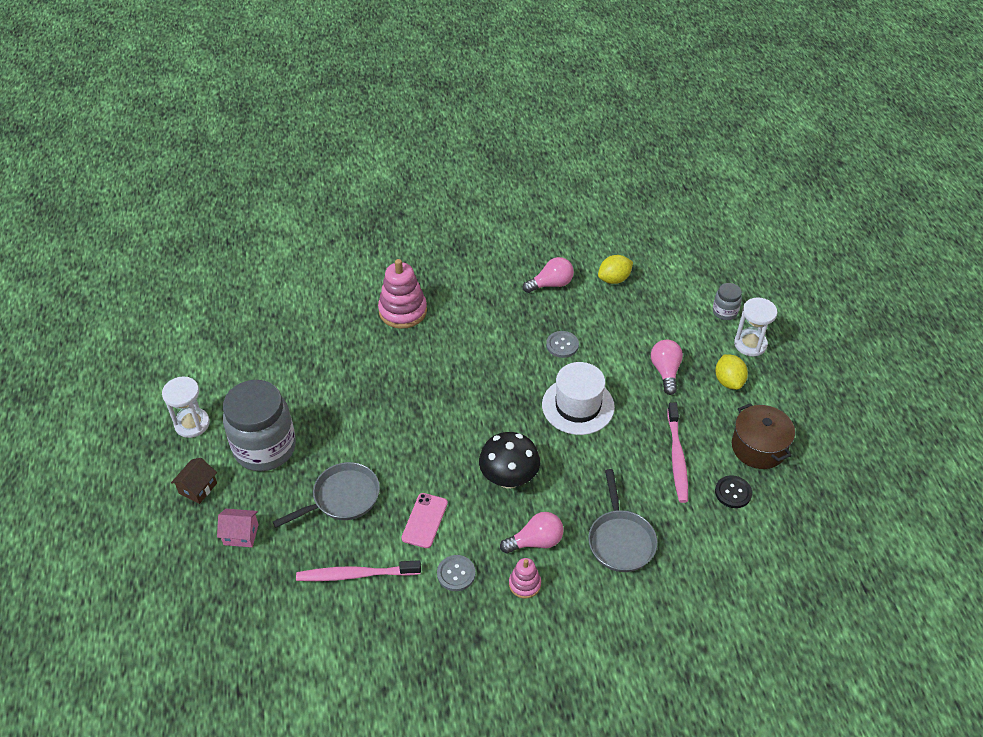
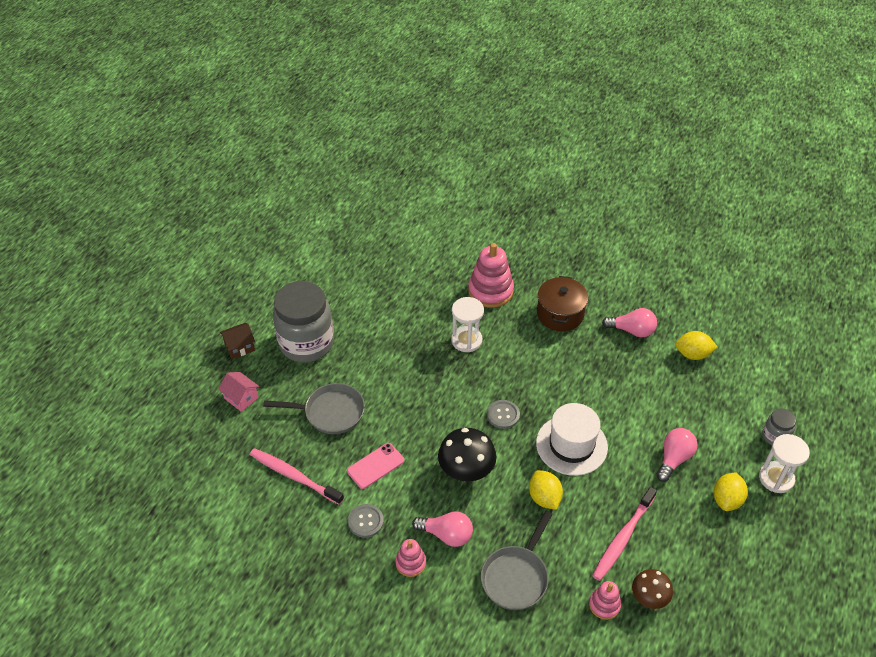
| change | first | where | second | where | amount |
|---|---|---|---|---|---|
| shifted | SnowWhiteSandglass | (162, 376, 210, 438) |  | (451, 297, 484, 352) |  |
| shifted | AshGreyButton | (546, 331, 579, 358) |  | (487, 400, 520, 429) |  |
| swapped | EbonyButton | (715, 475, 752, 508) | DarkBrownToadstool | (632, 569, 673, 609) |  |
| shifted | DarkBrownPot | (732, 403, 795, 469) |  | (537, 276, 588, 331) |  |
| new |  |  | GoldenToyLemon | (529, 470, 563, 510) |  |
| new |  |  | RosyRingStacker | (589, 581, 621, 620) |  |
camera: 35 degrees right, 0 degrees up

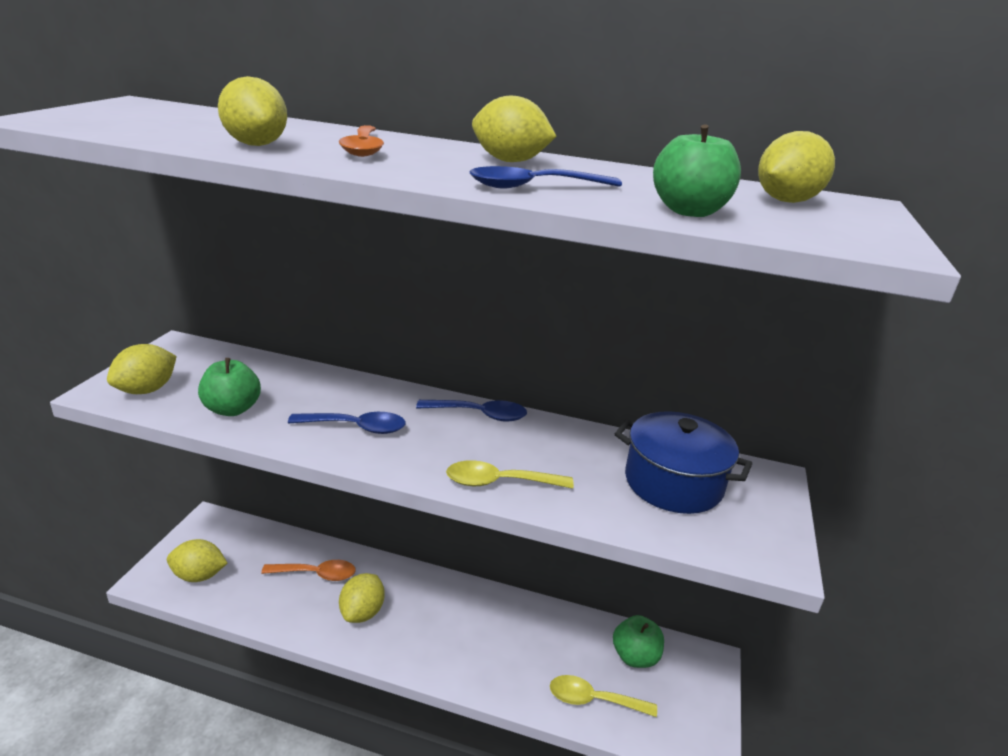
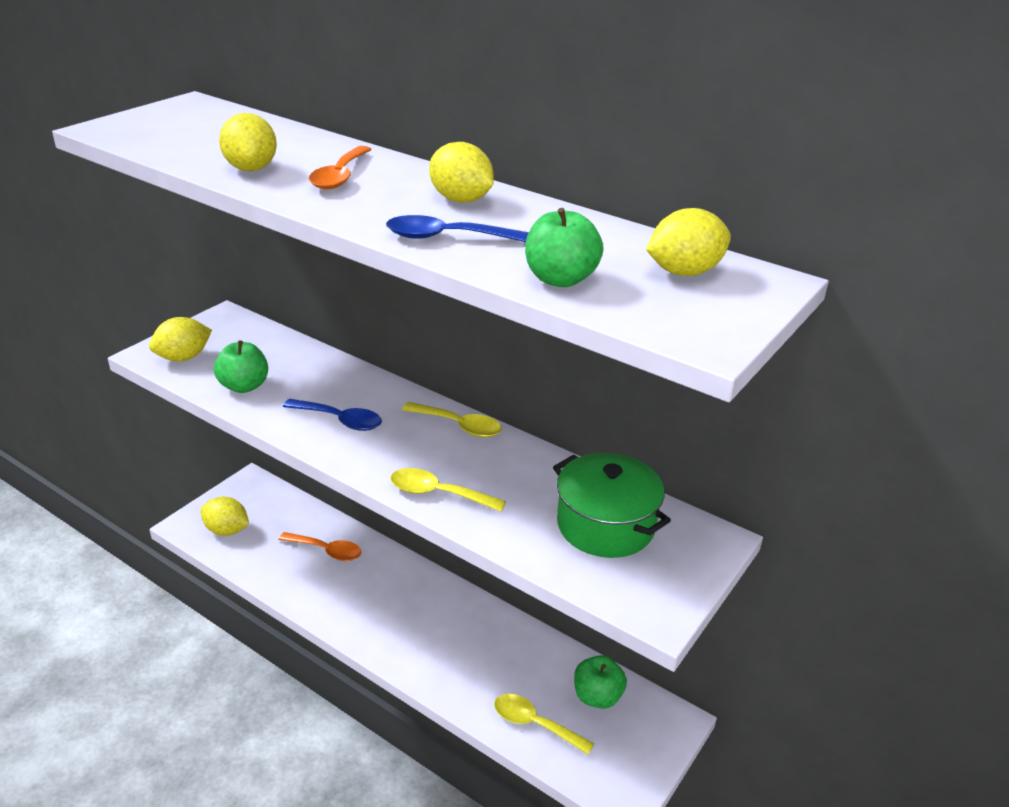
| change | first | where | second | where | amount |
|---|---|---|---|---|---|
| gone | GoldenToyLemon | (339, 573, 385, 623) |  |  |  |
| repainted | RoyalBlueTeaspoon | (416, 400, 527, 422) | GoldenTeaspoon | (402, 402, 502, 437) |  |
| repainted | RoyalBluePot | (615, 411, 752, 514) | GreenPot | (553, 453, 671, 558) |  |
camera: 20 degrees right, 5 degrees up

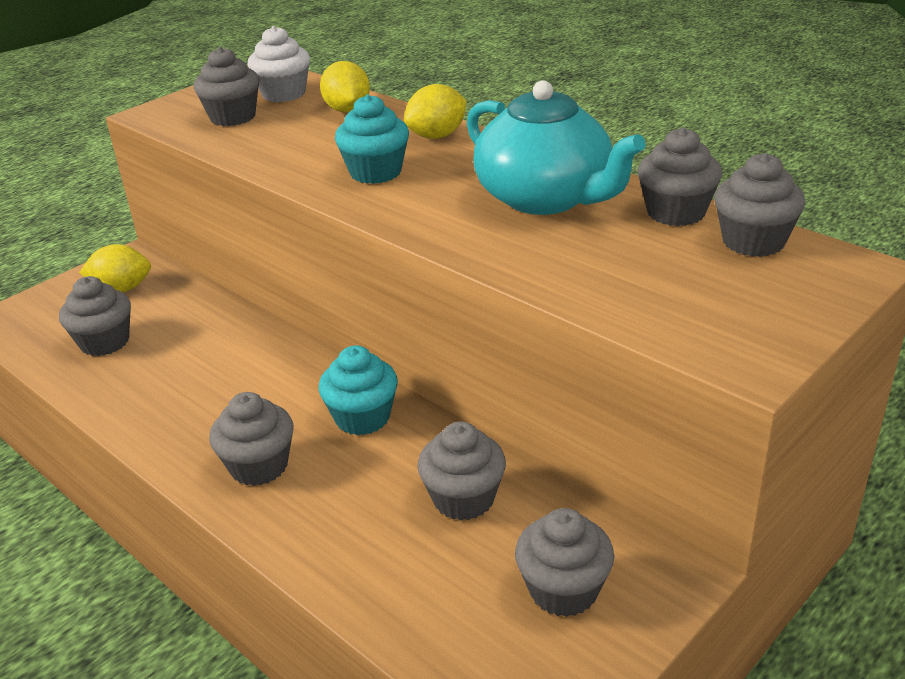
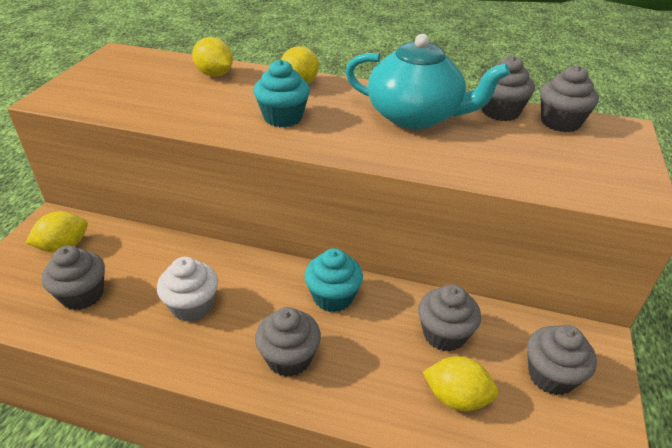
| change | first | where | second | where | amount |
|---|---|---|---|---|---|
| gone | AshGreyMuffin | (194, 47, 259, 126) |  |  |  |
| shifted | SnowWhiteMuffin | (247, 26, 310, 102) |  | (157, 257, 218, 322) |  |
| new |  |  | GoldenToyLemon | (423, 356, 499, 411) |  |
camera: 30 degrees left, 5 degrees up

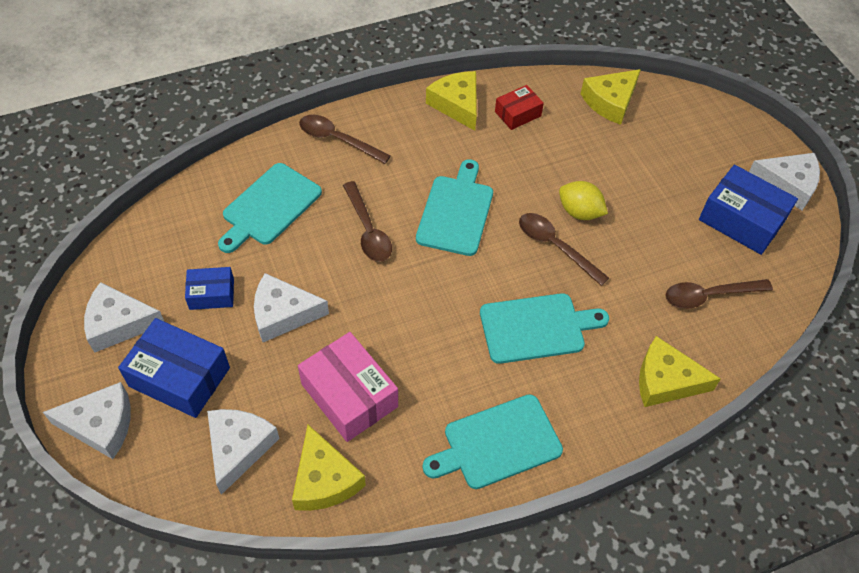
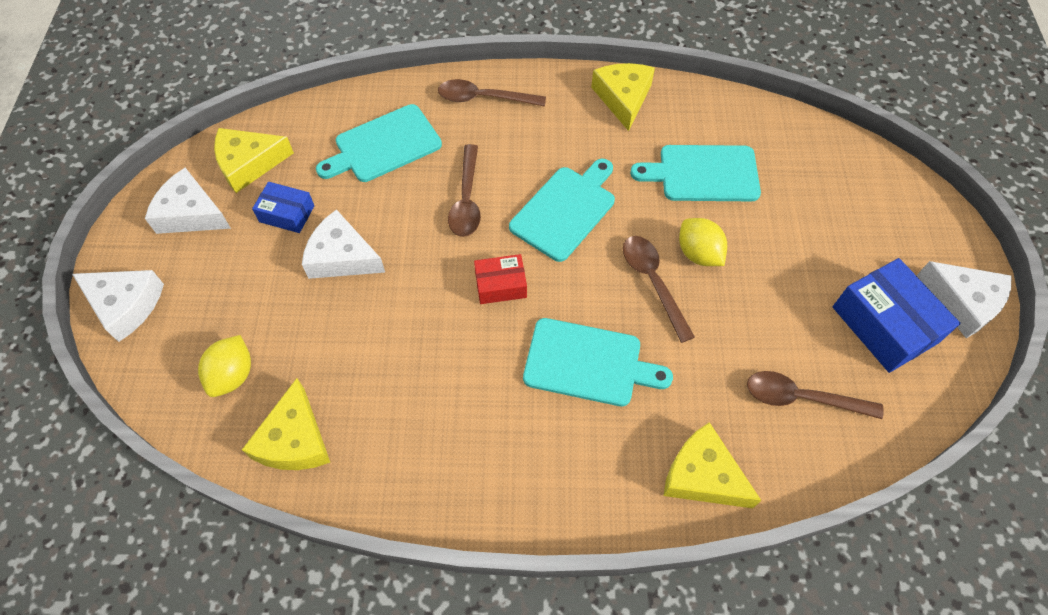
| change | first | where | second | where | amount |
|---|---|---|---|---|---|
| gone | RoyalBlueParcel | (118, 318, 230, 418) |  |  |  |
| swapped | SnowWhiteCheese | (207, 409, 280, 495) | GoldenToyLemon | (198, 335, 251, 397) |  |
| gone | RosyParcel | (298, 332, 398, 442) |  |  |  |
| rotated | DarkBrownTeaspoon | (299, 115, 391, 164) |  | (438, 79, 546, 107) | 45 degrees counterclockwise |
| shifted | AquaBreadBoard | (423, 394, 563, 489) |  | (630, 145, 761, 201) |  |
| shifted | CrimsonParcel | (495, 85, 544, 130) |  | (474, 254, 527, 304) |  |
| shifted | GoldenCheese | (581, 69, 641, 125) |  | (214, 128, 294, 193) |  |
camera: 25 degrees right, 5 degrees up

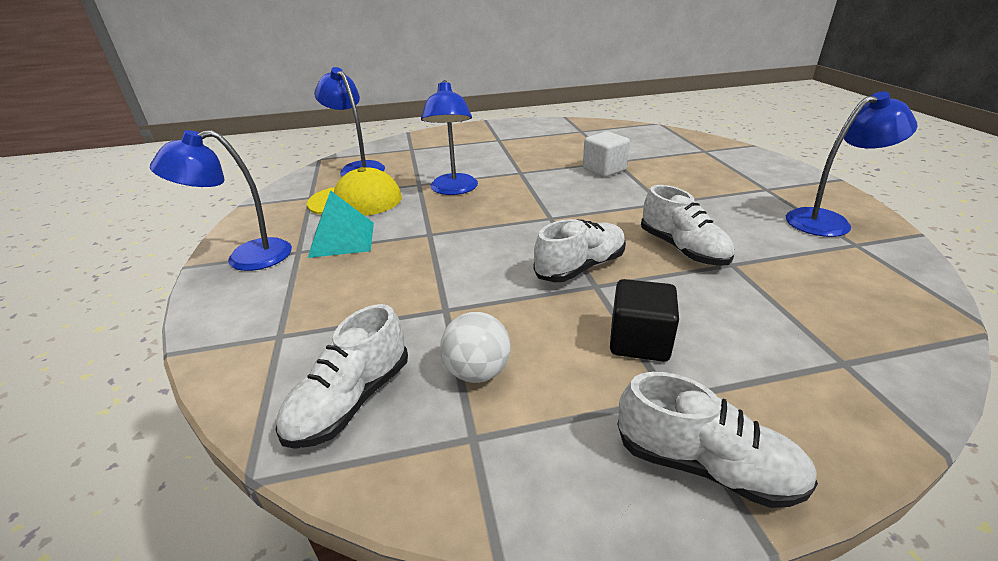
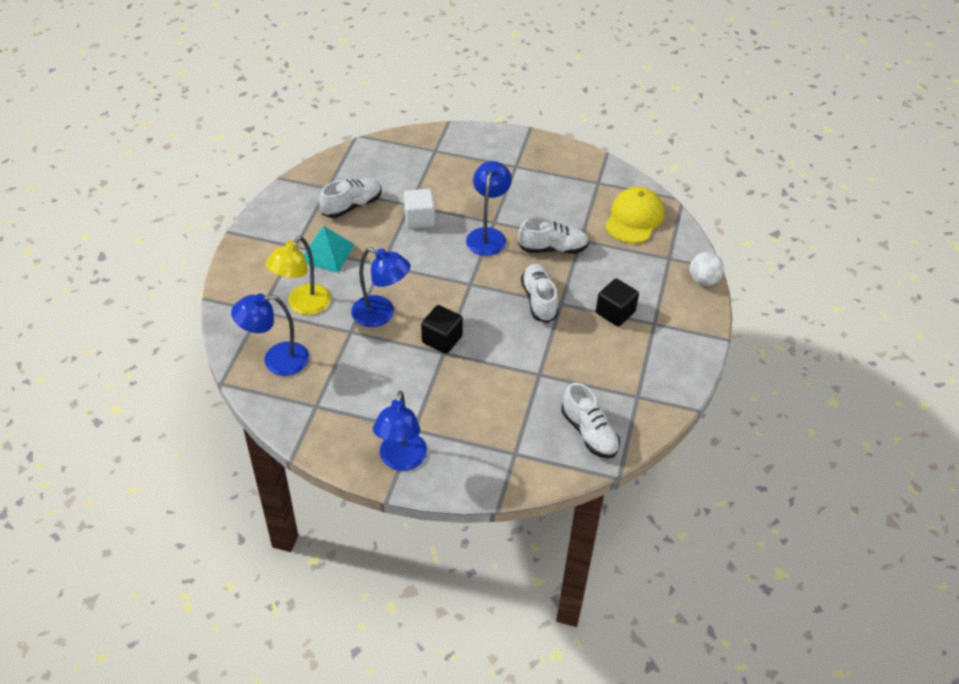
| change | first | where | second | where | amount |
|---|---|---|---|---|---|
| shifted | GoldenCap | (307, 167, 402, 216) |  | (605, 187, 664, 243) |  |
| shifted | AquaSolidPyramid | (308, 190, 374, 258) |  | (304, 226, 355, 273) |  |
| shifted | SnowWhiteBall | (440, 312, 511, 383) |  | (690, 252, 724, 286) |  |
| shifted | SnowWhiteLaceUpShoe | (617, 372, 818, 508) |  | (319, 178, 382, 218) |  |
| shifted | RoyalBlueReadingLamp | (786, 91, 917, 237) |  | (466, 161, 512, 256) |  |
| new |  |  | GoldenReadingLamp | (266, 236, 331, 315) |  |
| new |  |  | EbonyBlock | (421, 305, 463, 354) |  |
camera: 65 degrees left, 15 degrees up

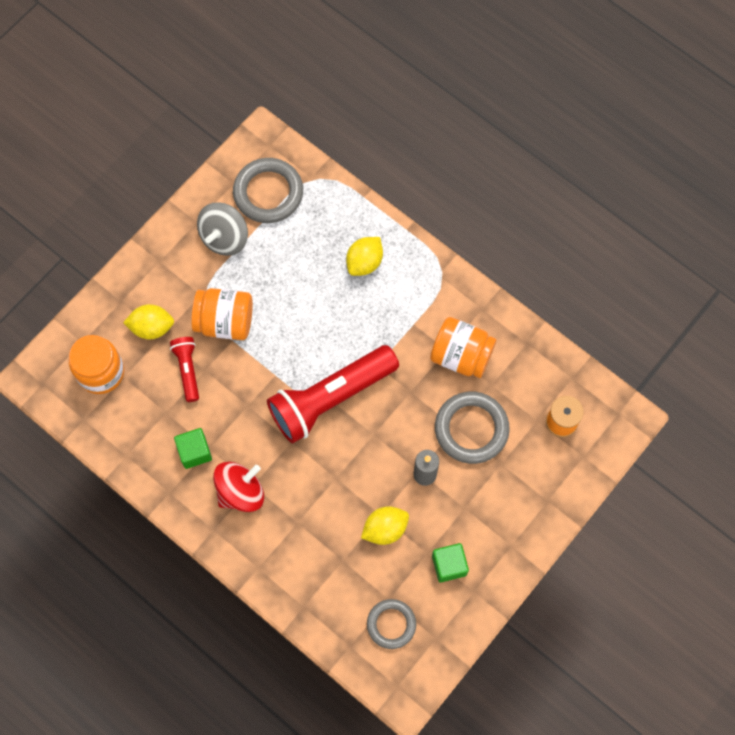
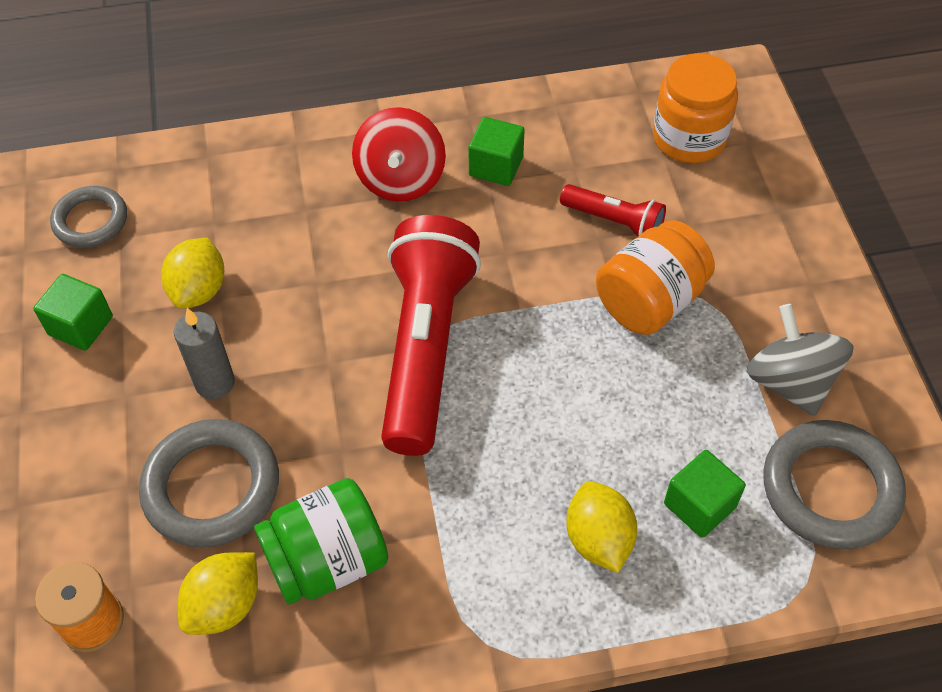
| change | first | where | second | where | amount |
|---|---|---|---|---|---|
| shifted | GoldenToyLemon | (123, 304, 174, 340) |  | (178, 552, 258, 635) |  |
| repainted | BrightOrangeJar | (430, 317, 497, 378) | GreenJar | (254, 478, 388, 605) |  |
| new |  |  | GreenBlock | (664, 450, 746, 538) |  |
camera: 130 degrees right, 15 degrees down

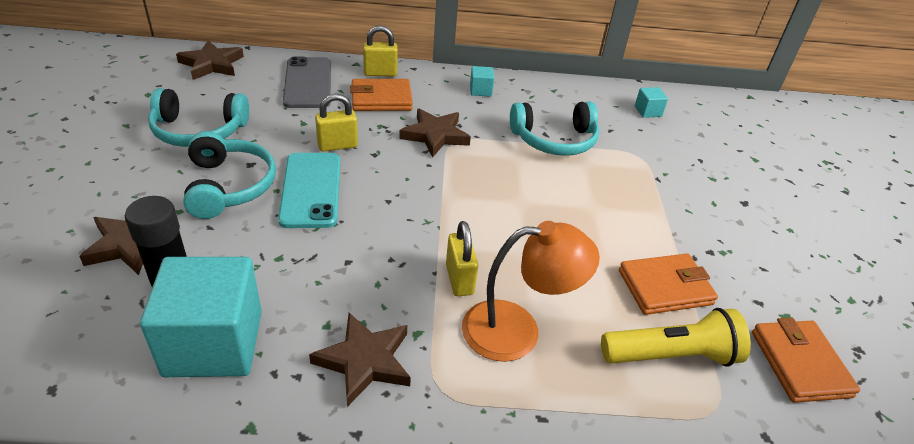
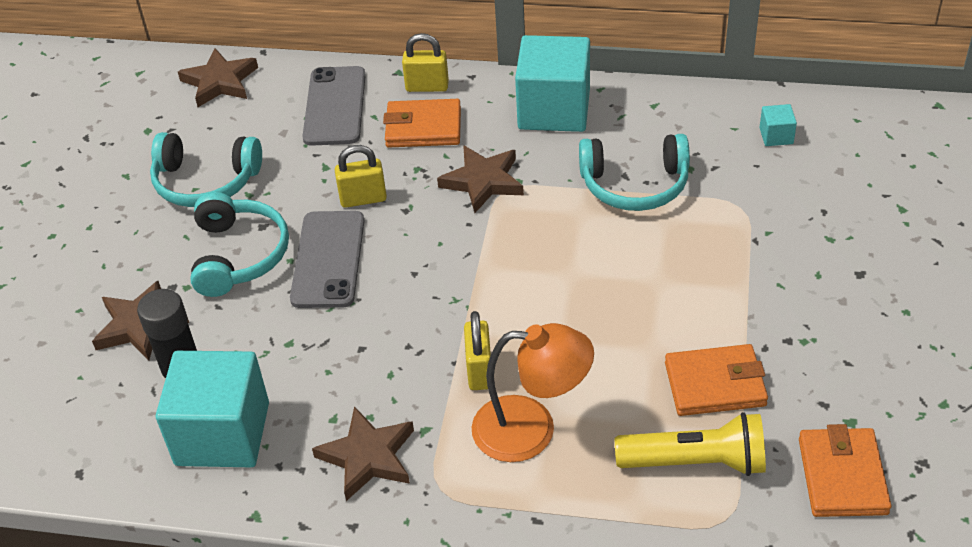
| change | first | where | second | where | amount |
|---|---|---|---|---|---|
| repainted | AquaPhone | (278, 153, 340, 228) | AshGreyPhone | (290, 211, 365, 308) |  |
| scaled | AquaBlock | (470, 66, 494, 97) |  | (515, 35, 590, 132) | x2.40 |
camera: 15 degrees right, 5 degrees up

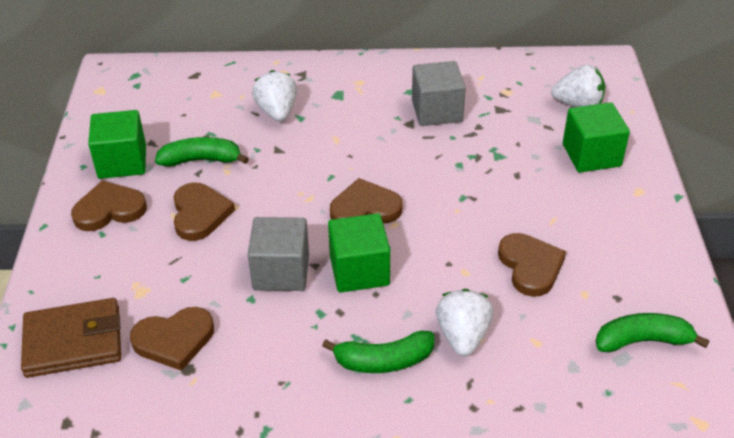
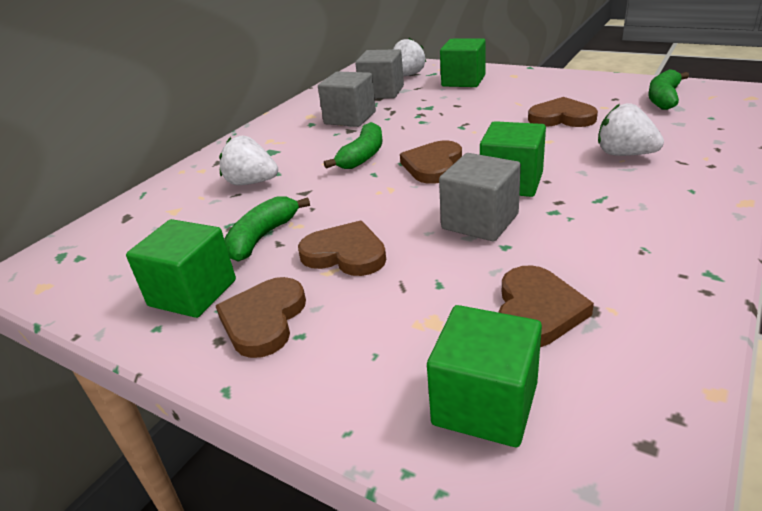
| change | first | where | second | where | amount |
|---|---|---|---|---|---|
| swapped | DarkBrownWallet | (21, 298, 121, 378) | GreenBlock | (427, 305, 542, 447) |  |
| shifted | GreenBanana | (322, 331, 434, 373) |  | (324, 122, 382, 169) |  |
| new |  |  | AshGreyBlock | (355, 49, 404, 98) |  |
camera: 55 degrees left, 10 degrees down

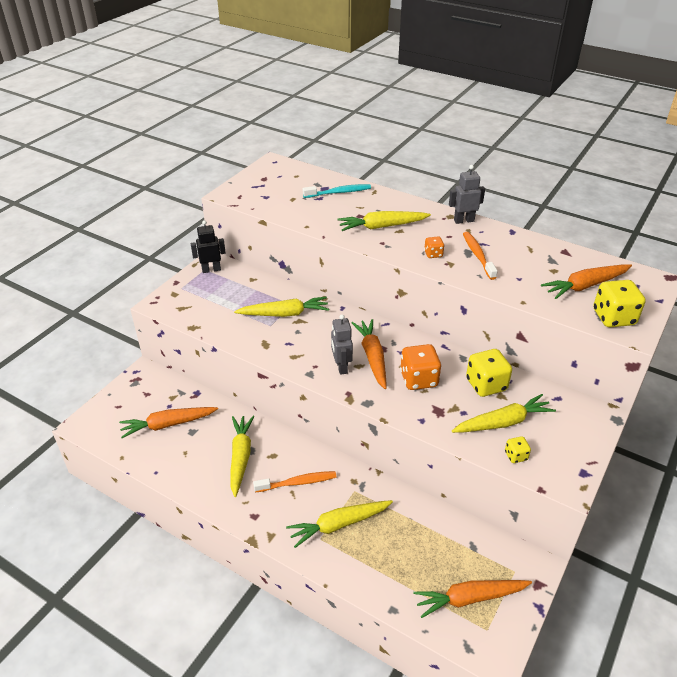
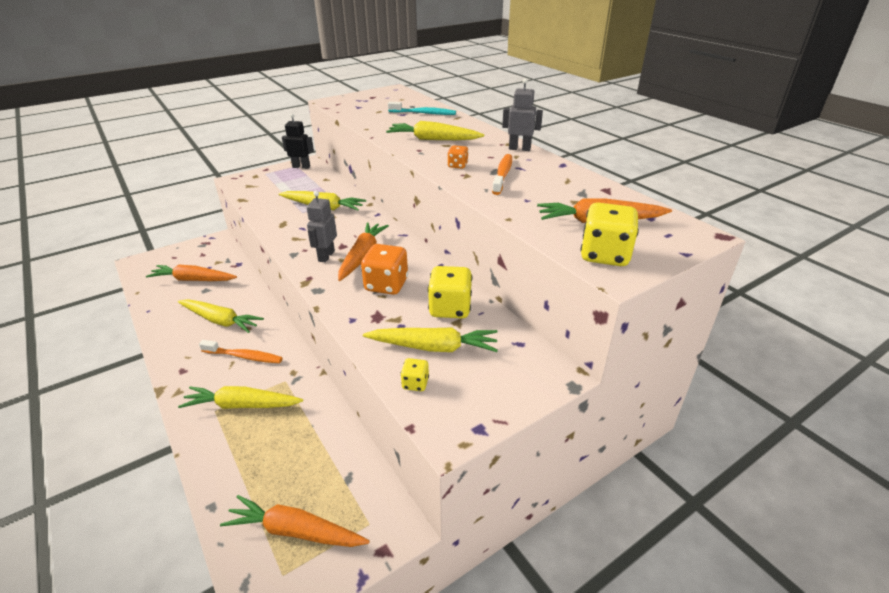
| change | first | where | second | where | amount |
|---|---|---|---|---|---|
| rotated | GoldenRootVegetable | (230, 416, 255, 497) |  | (178, 299, 264, 333) | 90 degrees clockwise |
camera: 25 degrees right, 5 degrees down

